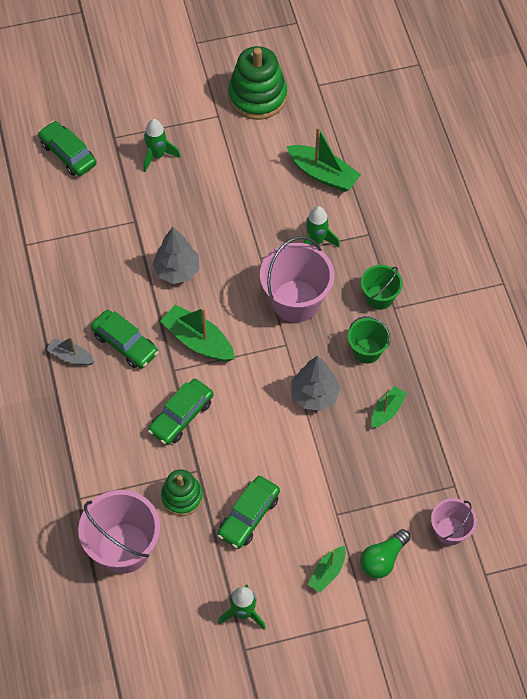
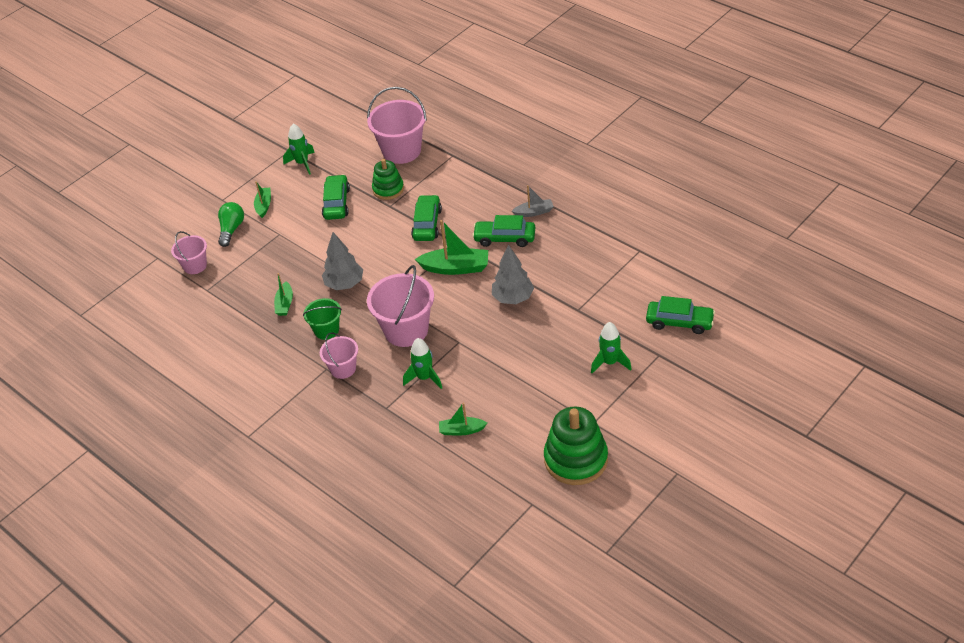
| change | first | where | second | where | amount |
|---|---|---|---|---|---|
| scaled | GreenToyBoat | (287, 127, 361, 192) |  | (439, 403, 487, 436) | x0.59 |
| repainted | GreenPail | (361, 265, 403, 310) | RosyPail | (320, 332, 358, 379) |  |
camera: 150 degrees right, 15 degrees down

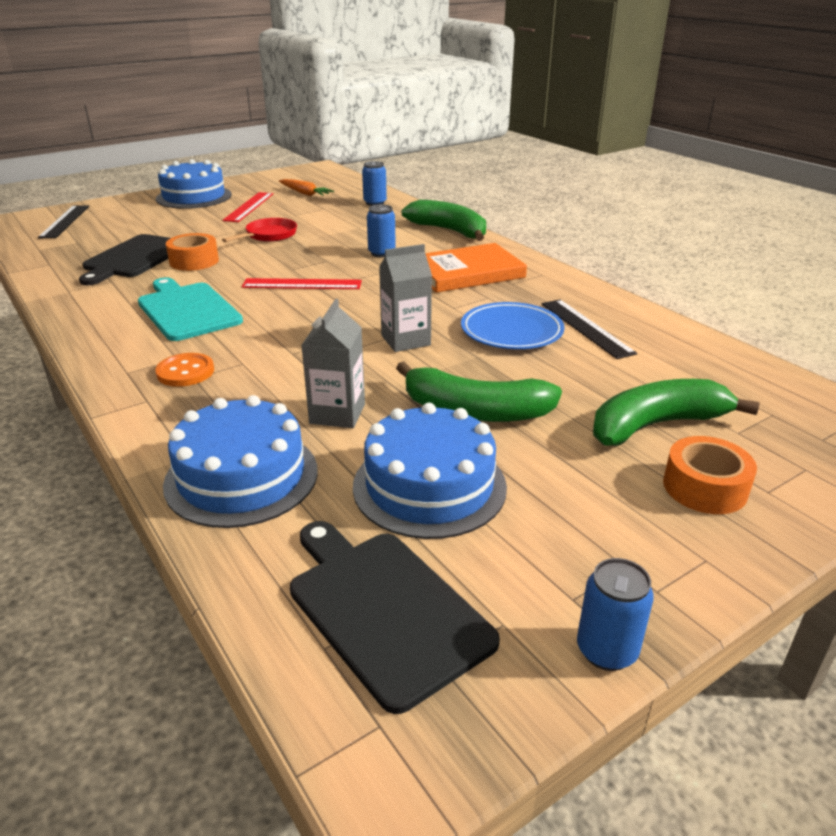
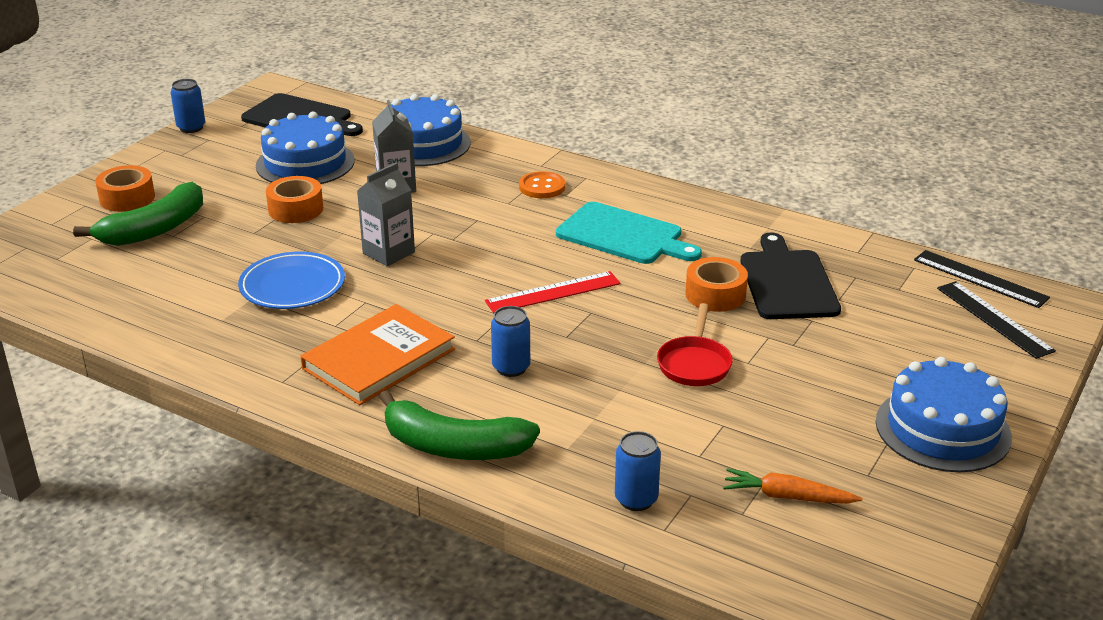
| change | first | where | second | where | amount |
|---|---|---|---|---|---|
| gone | CrimsonStraightedge | (222, 192, 273, 222) |  |  |  |
| swapped | GreenBanana | (396, 361, 562, 422) | BrightOrangeRollOfTape | (266, 176, 323, 223) |  |
| shifted | EbonyStraightedge | (542, 300, 637, 359) |  | (914, 250, 1050, 308) |  |
camera: 155 degrees right, 0 degrees up

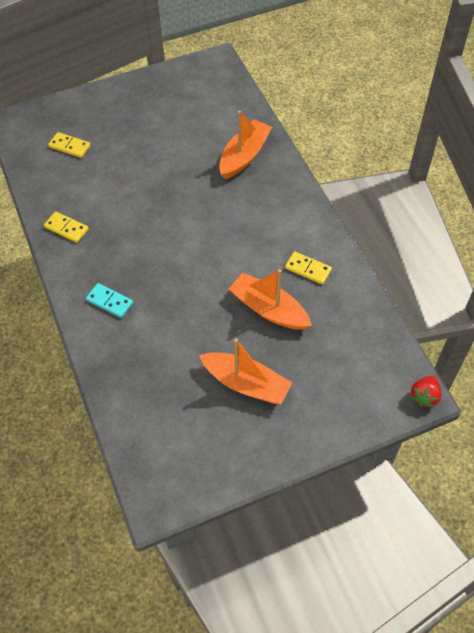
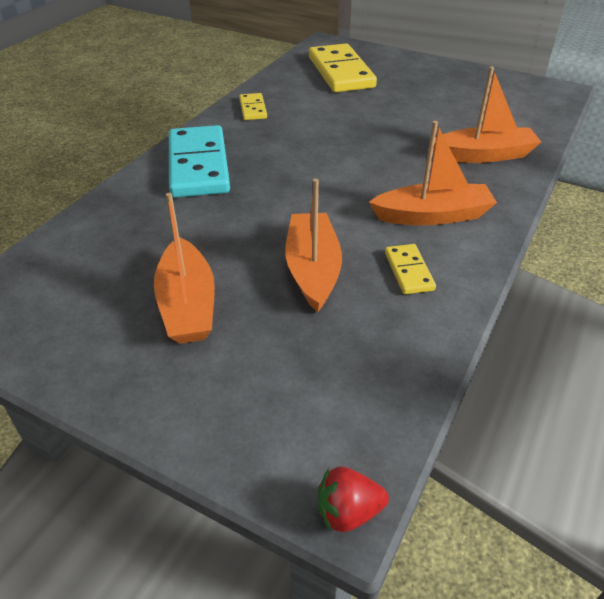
| change | first | where | second | where | amount |
|---|---|---|---|---|---|
| scaled | GoldenDominoPiece | (48, 132, 90, 158) |  | (309, 43, 377, 92) | x2.10 |
| scaled | AquaDominoPiece | (86, 283, 133, 318) |  | (169, 125, 230, 198) | x2.10 |
| new |  |  | BrightOrangeToyBoat | (369, 121, 497, 226) |  |
camera: 50 degrees right, 15 degrees down

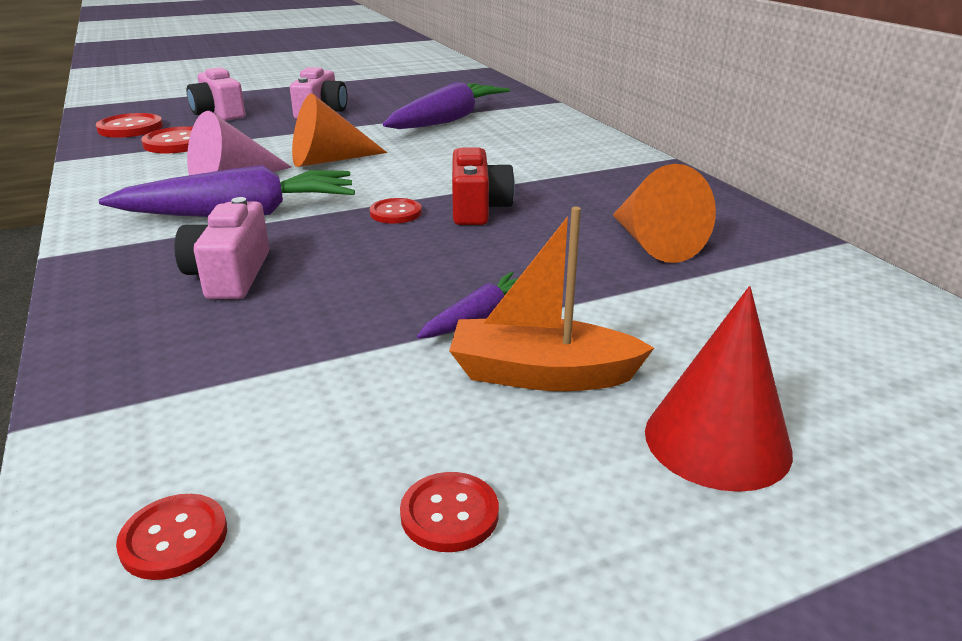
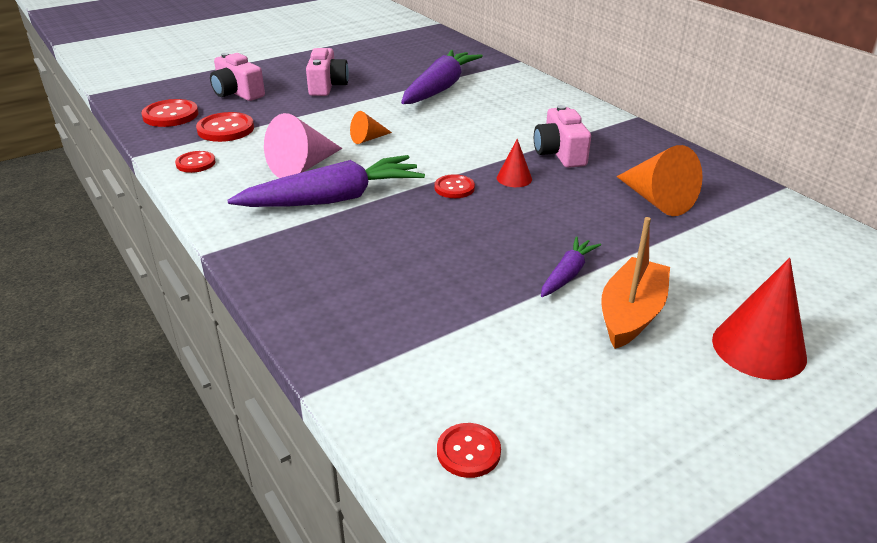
| change | first | where | second | where | amount |
|---|---|---|---|---|---|
| shifted | RosyPhotoCamera | (174, 197, 269, 299) |  | (534, 105, 591, 168) |  |
| scaled | BrightOrangeCone | (292, 93, 387, 167) |  | (350, 111, 392, 144) | x0.55 |
| shifted | CrimsonButton | (400, 472, 499, 552) |  | (175, 151, 216, 173) |  |
| rotated | BrightOrangeToyBoat | (449, 207, 654, 391) |  | (601, 217, 670, 349) | 120 degrees clockwise |
| swapped | CrimsonPhotoCamera | (452, 147, 515, 225) | CrimsonCone | (497, 139, 532, 187) |  |
camera: 10 degrees left, 5 degrees up

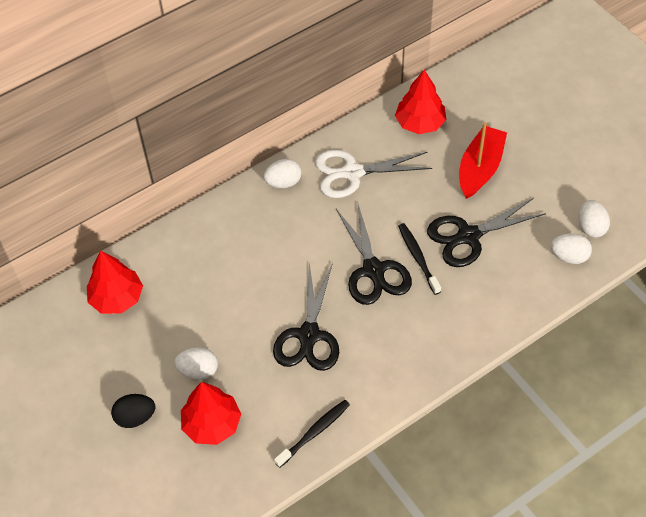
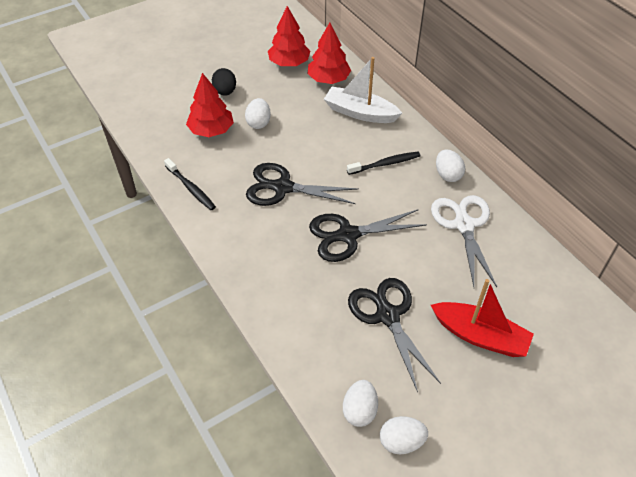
| change | first | where | second | where | amount |
|---|---|---|---|---|---|
| shifted | CrimsonToyTree | (395, 70, 446, 134) |  | (268, 6, 310, 66) |  |
| shifted | EbonyToothBrush | (398, 223, 441, 295) |  | (347, 152, 420, 175) |  |
| new |  |  | SnowWhiteToyBoat | (324, 57, 402, 123) |  |
camera: 90 degrees right, 5 degrees down

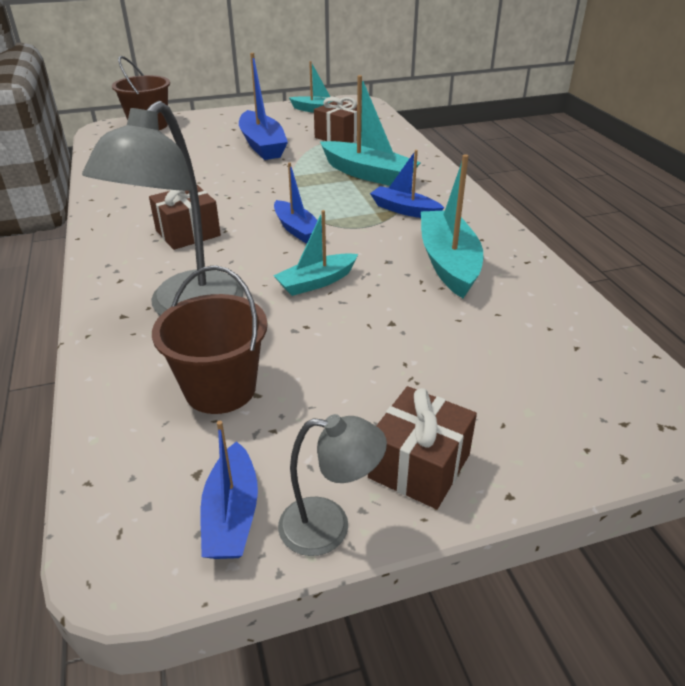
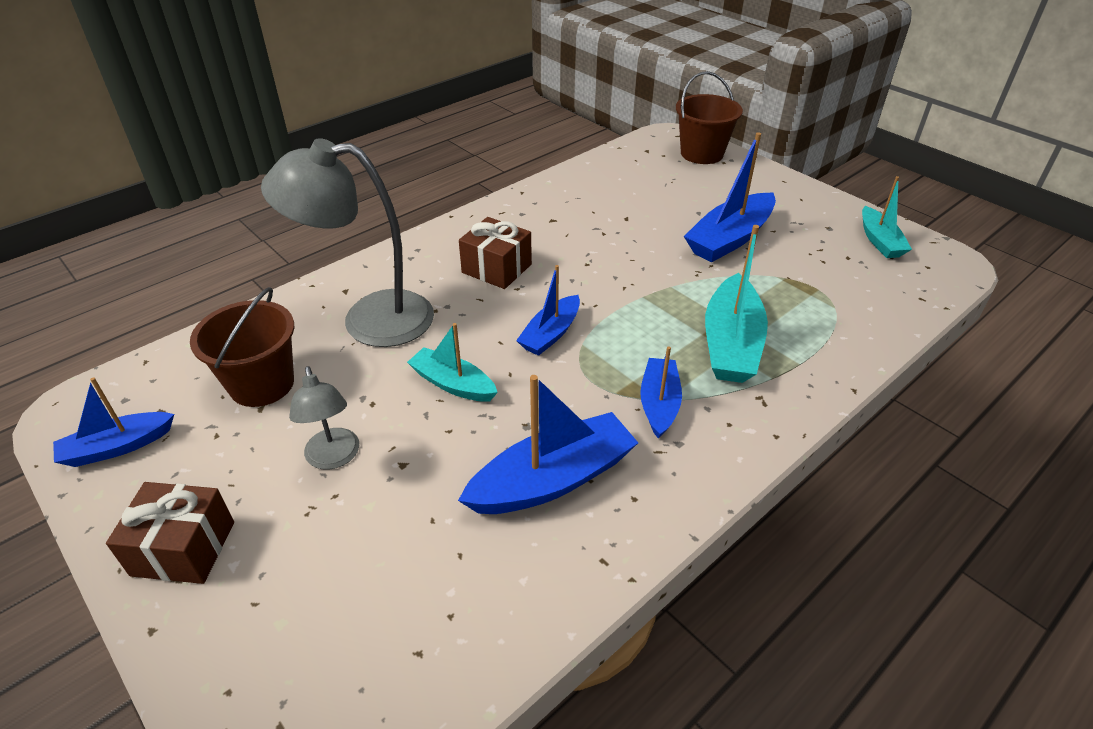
| change | first | where | second | where | amount |
|---|---|---|---|---|---|
| shifted | AshGreyReadingLamp | (278, 414, 387, 556) |  | (289, 366, 359, 469) |  |
| gone | DarkBrownPresent | (314, 97, 362, 143) |  |  |  |
| repainted | AquaToyBoat | (421, 154, 483, 298) | RoyalBlueToyBoat | (458, 375, 638, 514) |  |
camera: 65 degrees right, 5 degrees up

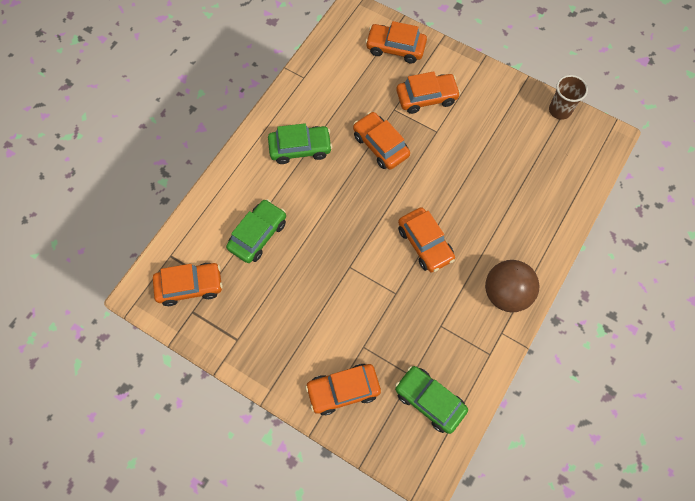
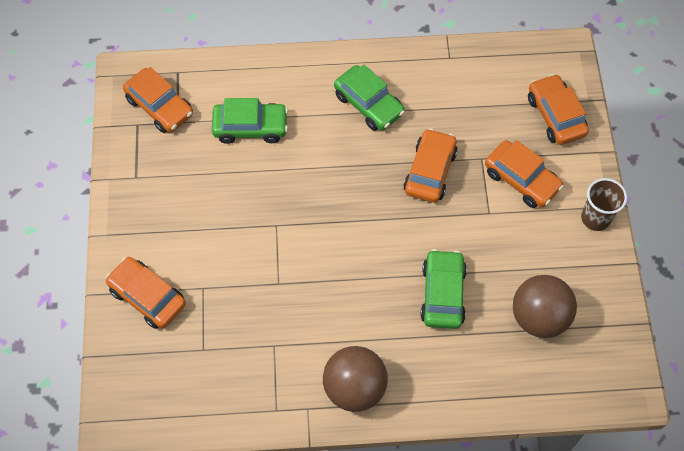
| change | first | where | second | where | amount |
|---|---|---|---|---|---|
| shifted | GreenAutomobile | (395, 366, 468, 434) |  | (420, 249, 467, 329) |  |
| gone | BrightOrangeAutomobile | (398, 207, 455, 272) |  |  |  |
| shifted | DarkBrownTumbler | (549, 75, 588, 120) |  | (581, 178, 627, 231) |  |
| new |  |  | DarkBrownBall | (513, 275, 577, 338) |  |
camera: 55 degrees right, 5 degrees down

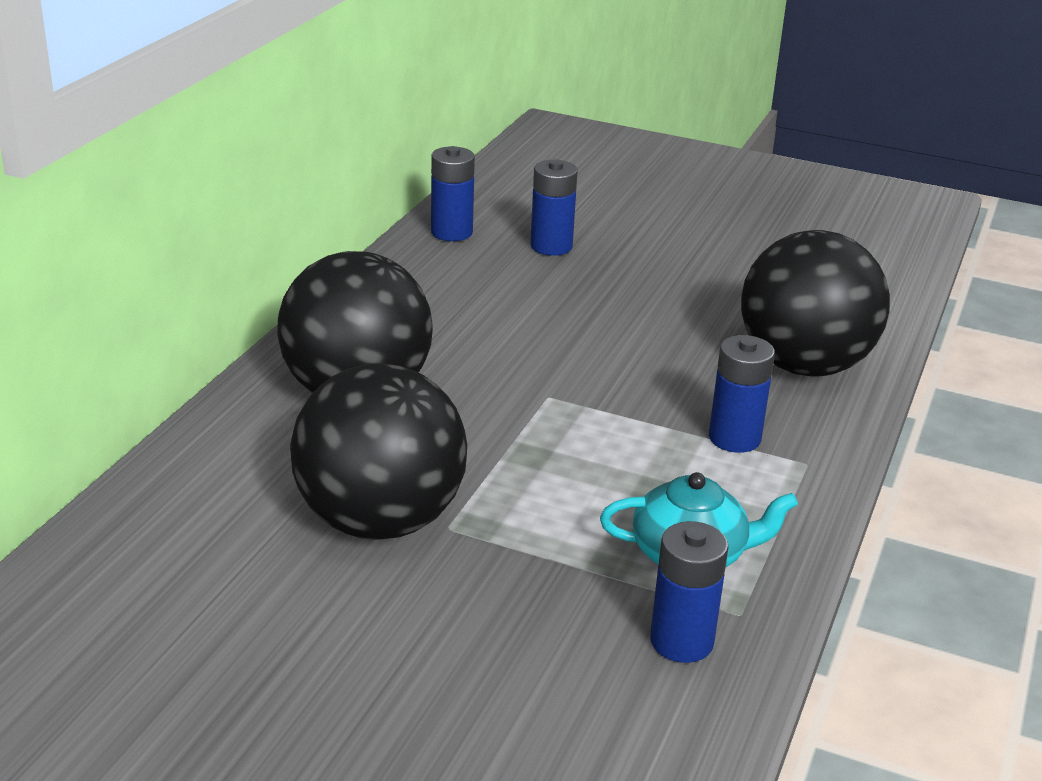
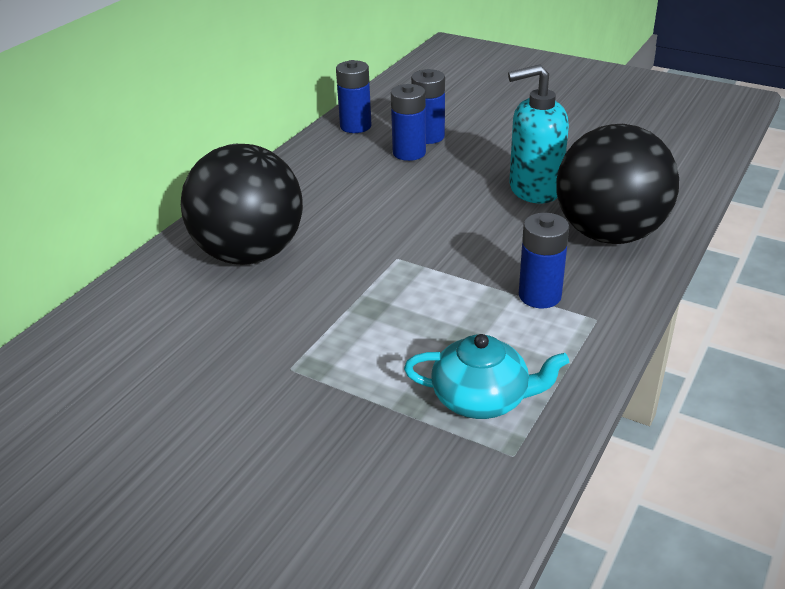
| change | first | where | second | where | amount |
|---|---|---|---|---|---|
| gone | EbonyBall | (290, 363, 467, 540) |  |  |  |
| shifted | RoyalBlueAaBattery | (650, 521, 729, 663) |  | (391, 84, 426, 161) |  |
| new |  |  | AquaPumpBottle | (508, 64, 569, 204) |  |
camera: 10 degrees right, 5 degrees up

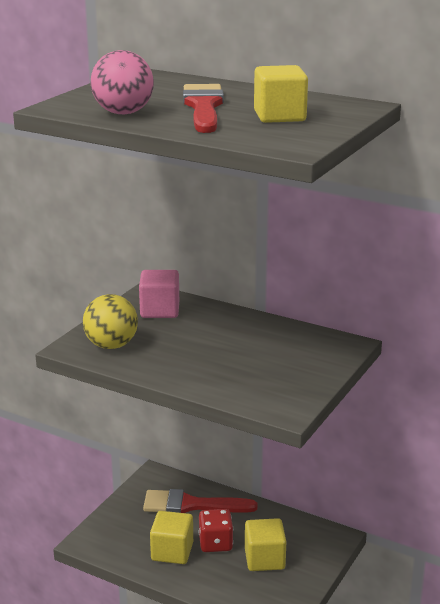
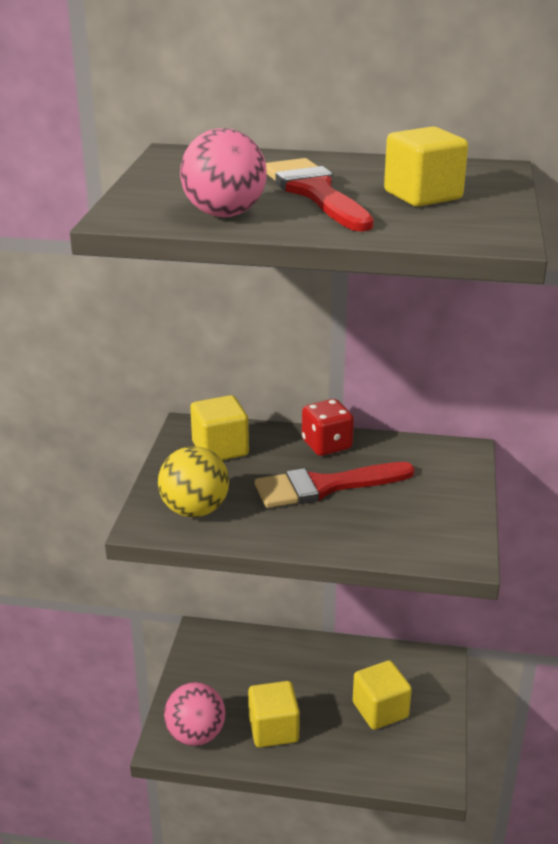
| change | first | where | second | where | amount |
|---|---|---|---|---|---|
| repainted | RosyBlock | (139, 270, 179, 318) | GoldenBlock | (190, 395, 249, 460) |  |
| shifted | CrimsonBrush | (143, 489, 258, 513) |  | (255, 462, 415, 508) |  |
| shifted | CrimsonGameDie | (199, 509, 233, 552) |  | (302, 399, 354, 456) |  |
| new |  |  | RosyBall | (164, 682, 225, 746) |  |
camera: 20 degrees left, 5 degrees up

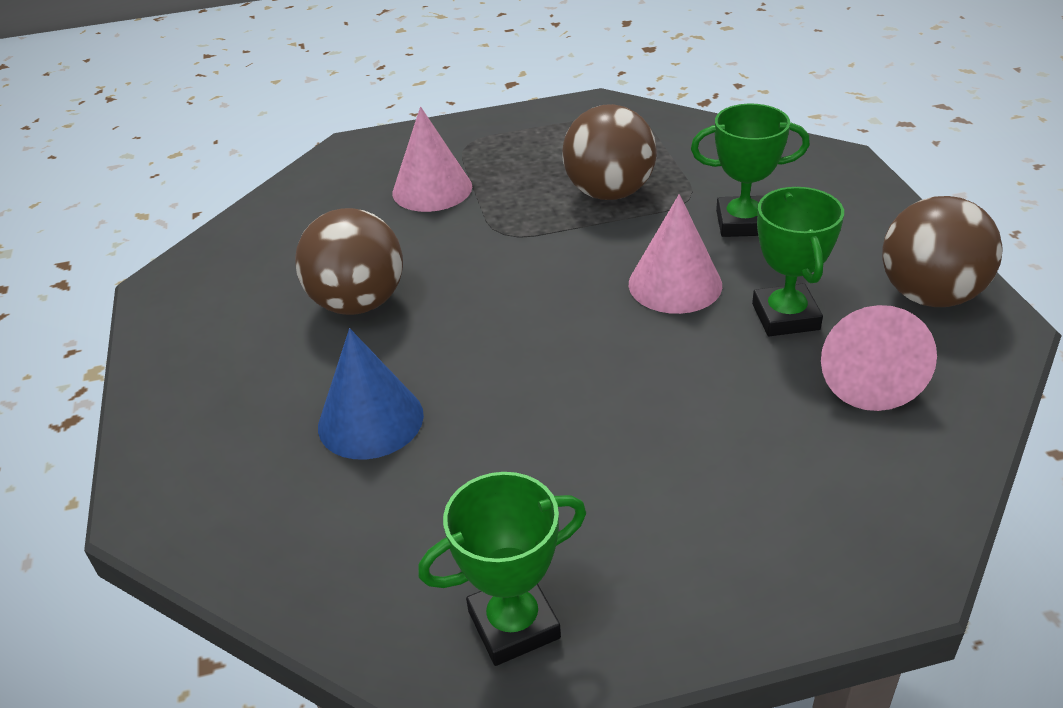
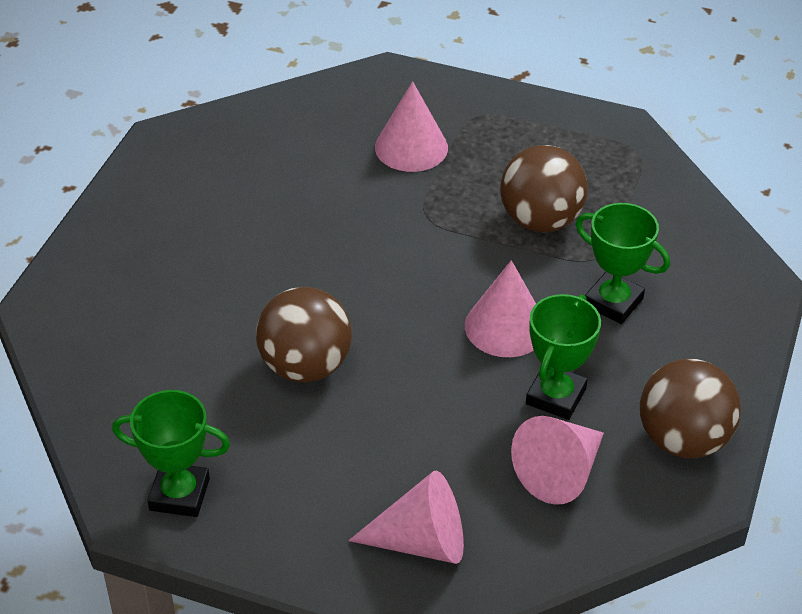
| change | first | where | second | where | amount |
|---|---|---|---|---|---|
| shifted | DarkBrownBall | (295, 208, 403, 315) |  | (256, 287, 352, 383) |  |
| gone | RoyalBlueCone | (318, 328, 424, 459) |  |  |  |
| new |  |  | RosyCone | (348, 470, 464, 564) |  |
camera: 30 degrees right, 5 degrees up

